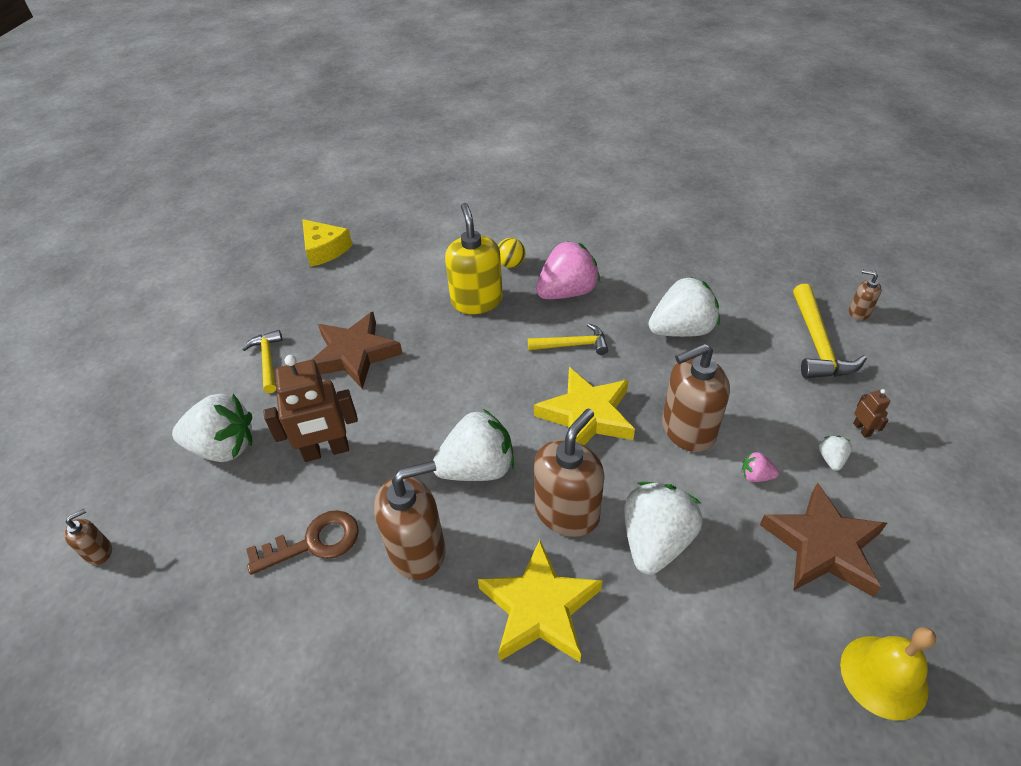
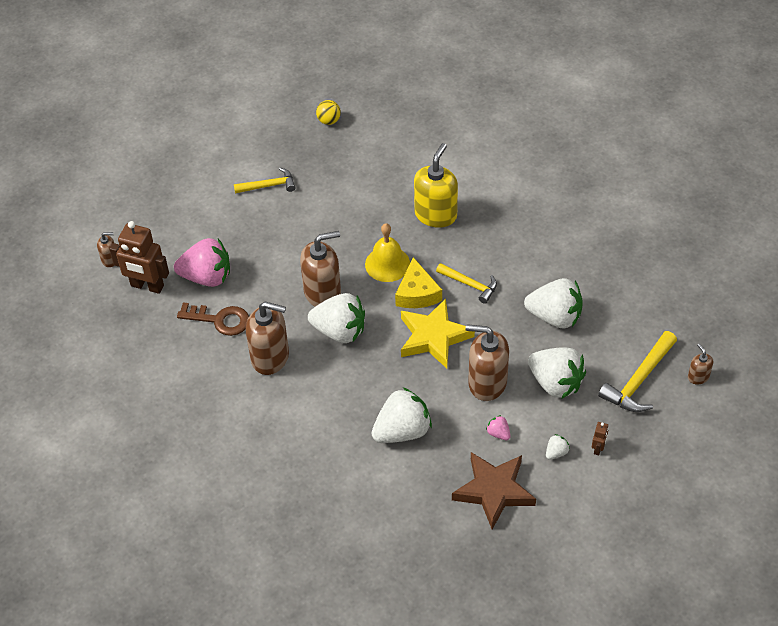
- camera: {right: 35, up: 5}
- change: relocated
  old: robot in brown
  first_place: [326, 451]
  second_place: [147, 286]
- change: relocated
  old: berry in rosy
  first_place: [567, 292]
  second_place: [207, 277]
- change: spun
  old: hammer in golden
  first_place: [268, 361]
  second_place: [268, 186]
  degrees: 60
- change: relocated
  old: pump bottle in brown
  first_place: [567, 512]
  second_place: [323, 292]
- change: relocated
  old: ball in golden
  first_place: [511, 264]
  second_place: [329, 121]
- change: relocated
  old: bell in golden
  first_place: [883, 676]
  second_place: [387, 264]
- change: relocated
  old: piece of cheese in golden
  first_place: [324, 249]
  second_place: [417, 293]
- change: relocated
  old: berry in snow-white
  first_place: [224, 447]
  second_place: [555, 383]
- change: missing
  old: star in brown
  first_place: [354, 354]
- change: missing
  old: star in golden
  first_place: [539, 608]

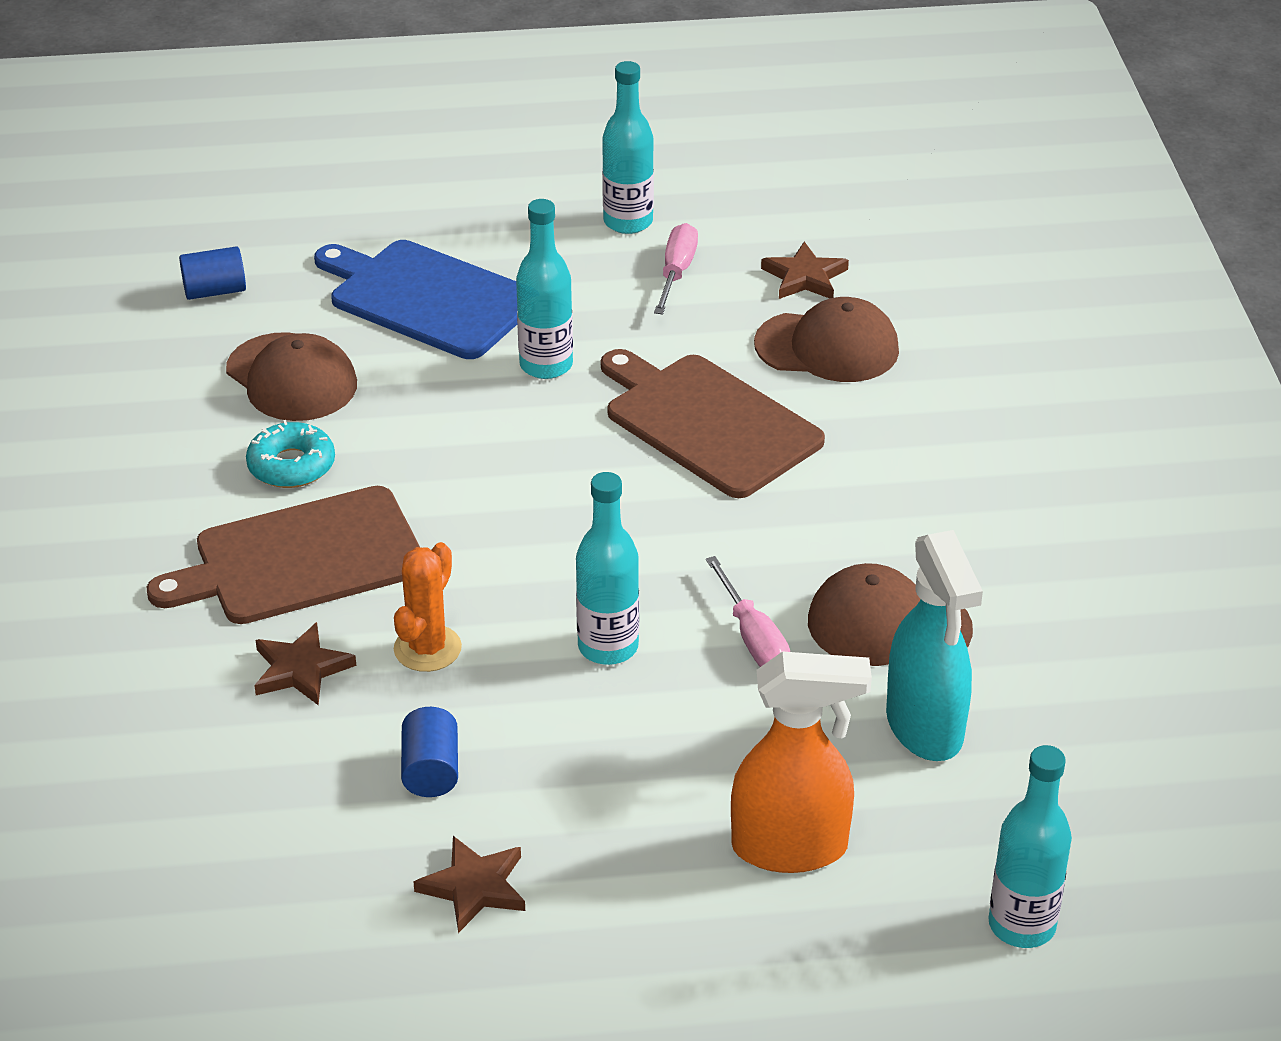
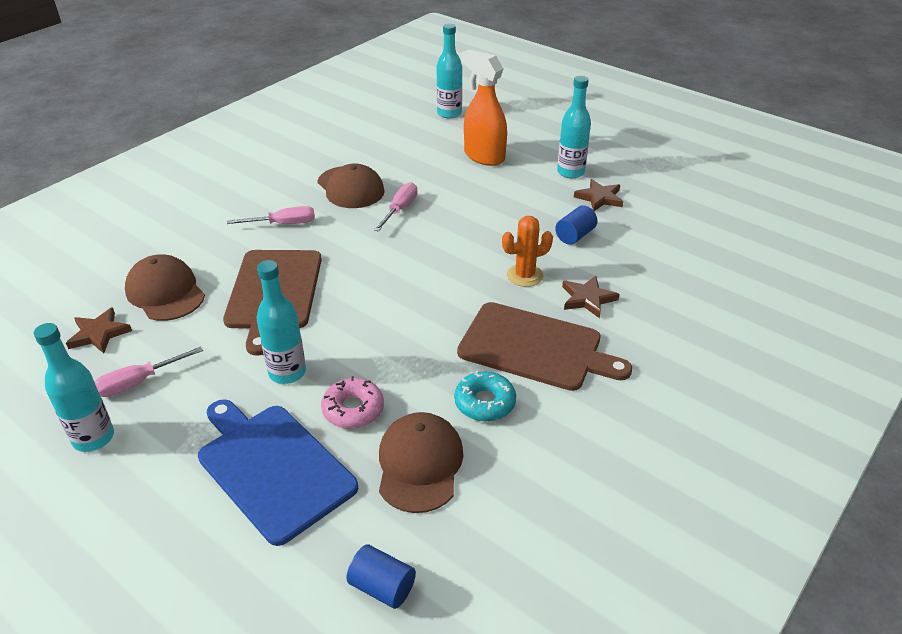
- camera: {right: -135, up: 0}
- change: spun
  old: chopping board in royal blue
  first_place: [428, 298]
  second_place: [273, 467]
  degrees: 150
- change: appeared
  new: screwdriver in rosy
  second_place: [283, 224]
- change: appeared
  new: doughnut in rosy
  second_place: [353, 409]
- change: relocated
  old: drink bottle in aqua
  first_place: [608, 647]
  second_place: [570, 172]
- change: missing
  old: spray cleaner in aqua
  first_place: [925, 727]

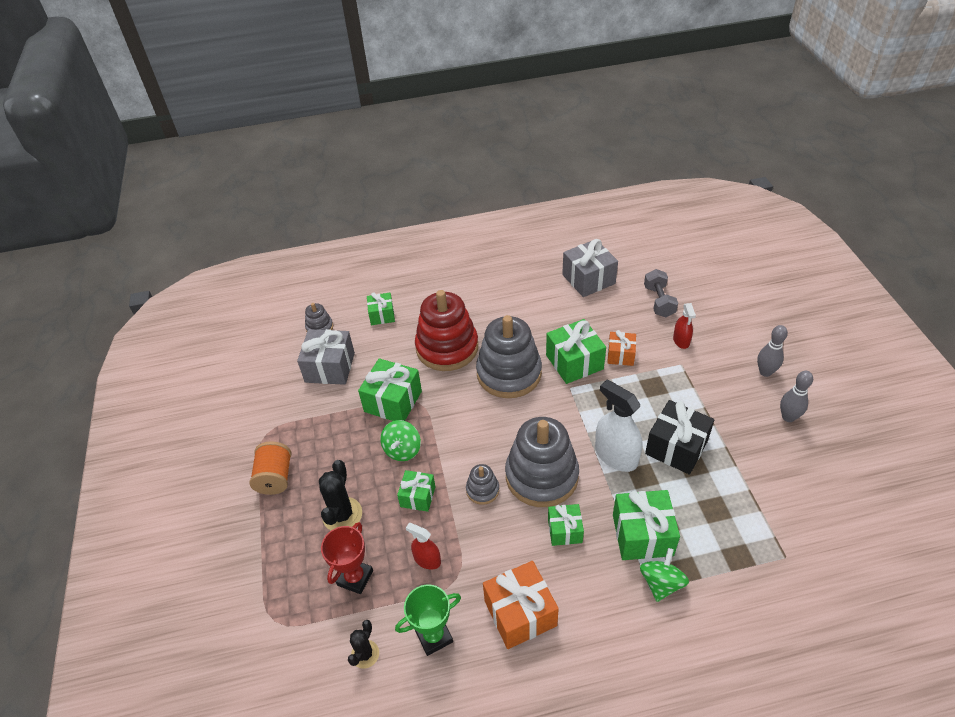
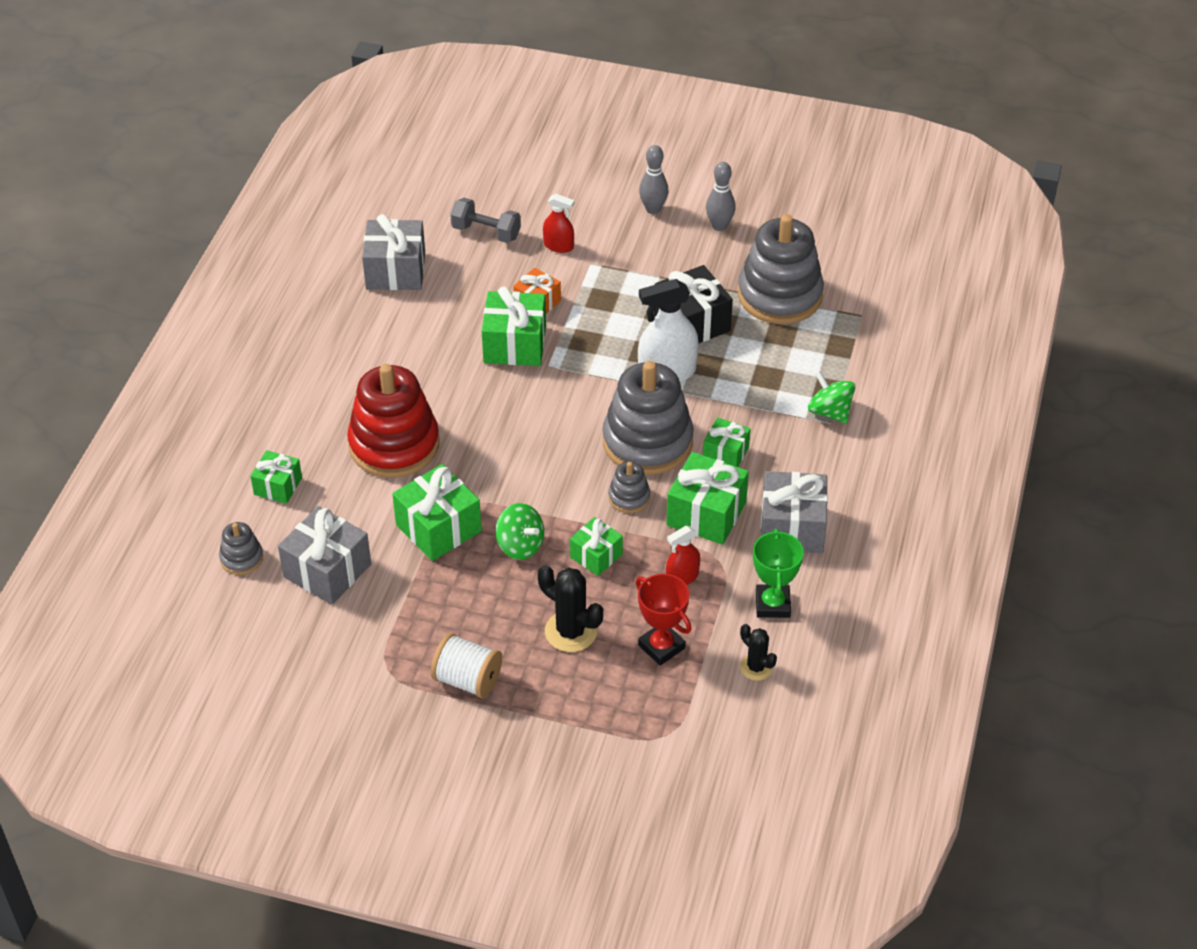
- camera: {right: -65, up: 0}
- change: colour
  old: spool in orange
  new: spool in snow-white
  first_place: [275, 477]
  second_place: [467, 680]
- change: relocated
  old: wrapped gift in green
  first_place: [642, 534]
  second_place: [706, 513]
- change: relocated
  old: stacking rings in gray
  first_place: [509, 373]
  second_place: [780, 295]
- change: colour
  old: wrapped gift in orange
  new: wrapped gift in gray
  first_place: [520, 613]
  second_place: [792, 527]

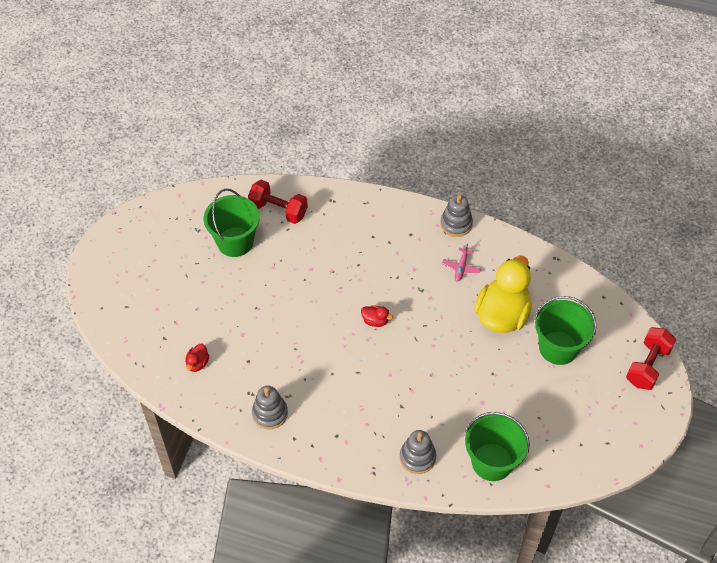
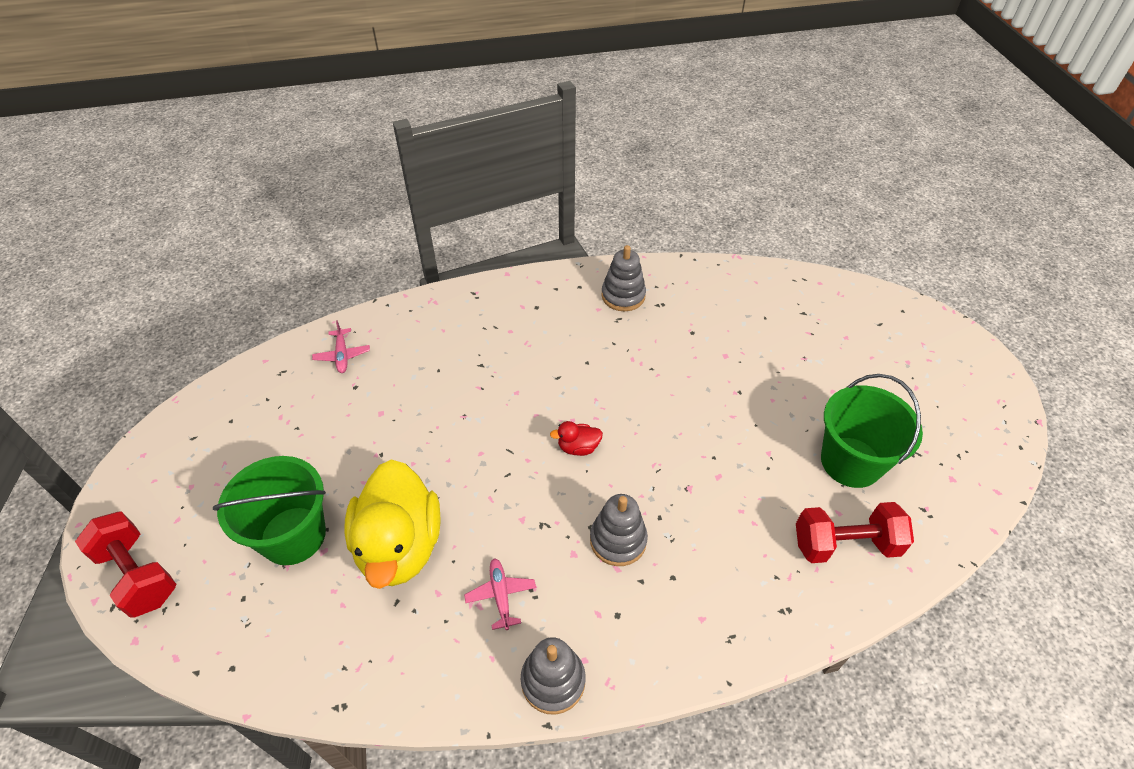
- camera: {right: 150, up: -5}
- change: spun
  old: dumbbell in scarlet
  first_place: [647, 366]
  second_place: [138, 574]
  degrees: -45
- change: exchanged
  old: sand bucket in green
  new: plane in rosy
  first_place: [492, 462]
  second_place: [342, 355]
- change: relocated
  old: stacking rings in gray
  first_place: [417, 457]
  second_place: [618, 540]
- change: missing
  old: rubber duck in scarlet
  first_place: [197, 363]

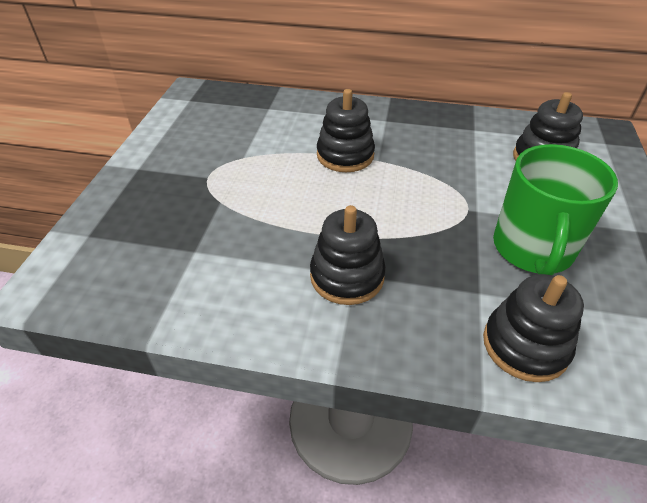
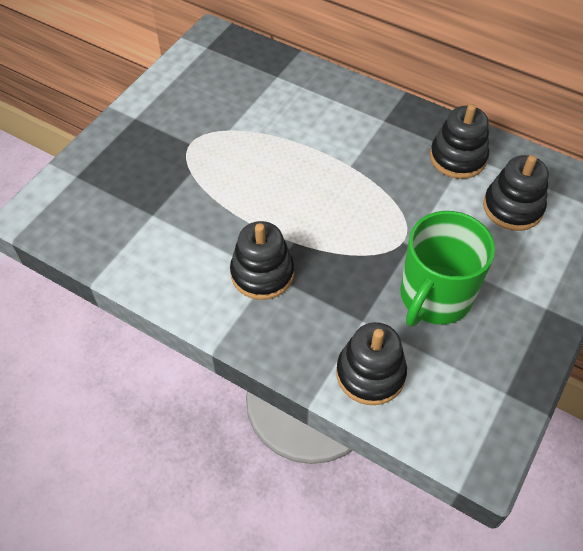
- camera: {right: 20, up: 10}
- change: relocated
  old: stacking rings in jet-black
  first_place: [345, 155]
  second_place: [458, 158]

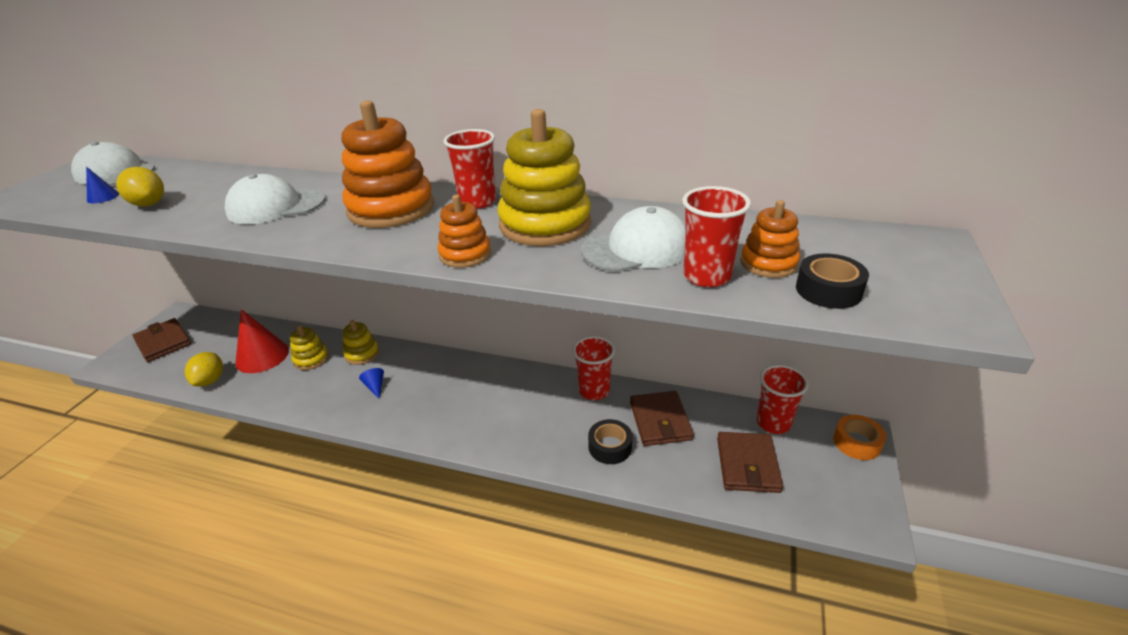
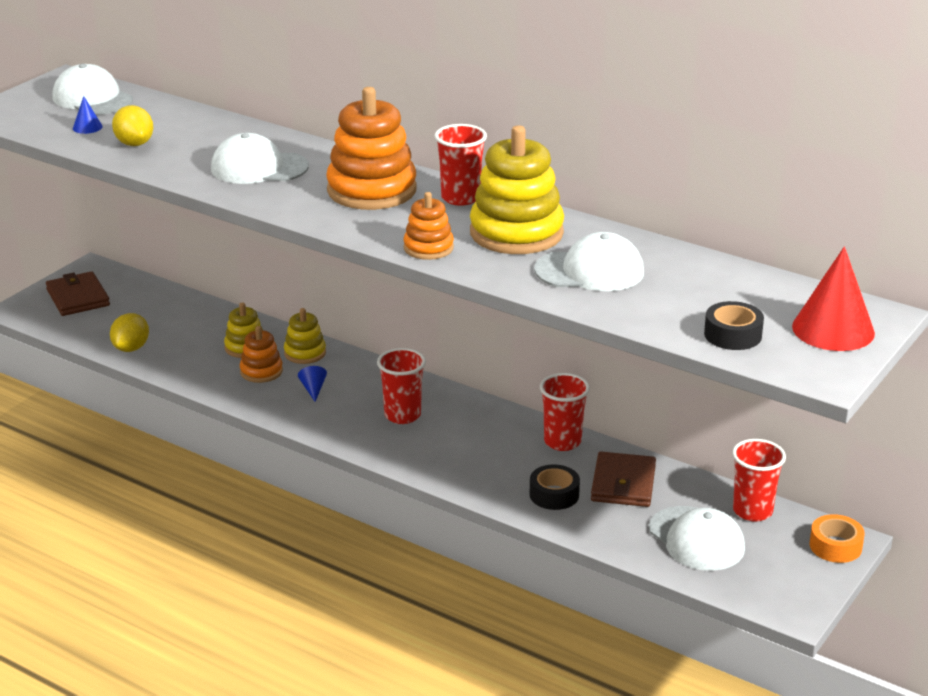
- camera: {right: 15, up: -5}
- change: relocated
  old: stacking rings in orange
  first_place: [768, 263]
  second_place: [261, 371]
- change: relocated
  old: tumbler in scarlet
  first_place: [706, 276]
  second_place: [402, 415]
- change: exchanged
  old: billfold in brown
  new: peaked cap in snow-white
  first_place: [747, 464]
  second_place: [696, 539]
- change: relocated
  old: cone shape in scarlet
  first_place: [262, 356]
  second_place: [833, 329]

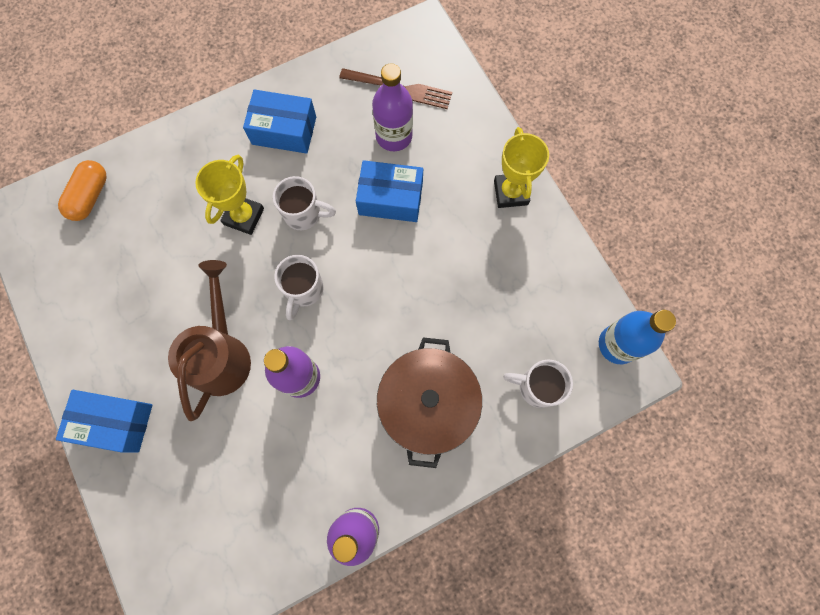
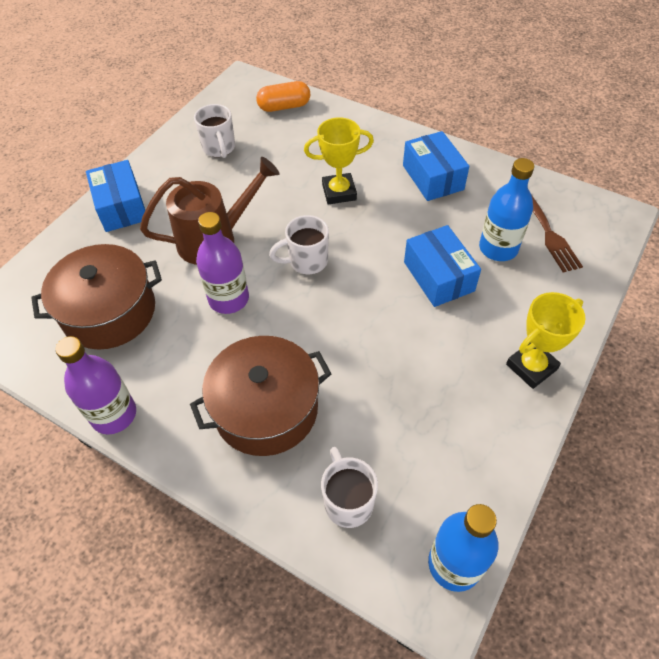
- camera: {right: 60, up: -20}
- change: appeared
  new: stockpot in brown
  second_place: [109, 311]
- change: relocated
  old: coffee mug in snow-white
  first_place: [304, 214]
  second_place: [219, 148]
- change: colour
  old: drink bottle in royal purple
  new: drink bottle in royal blue
  first_place: [394, 136]
  second_place: [498, 248]

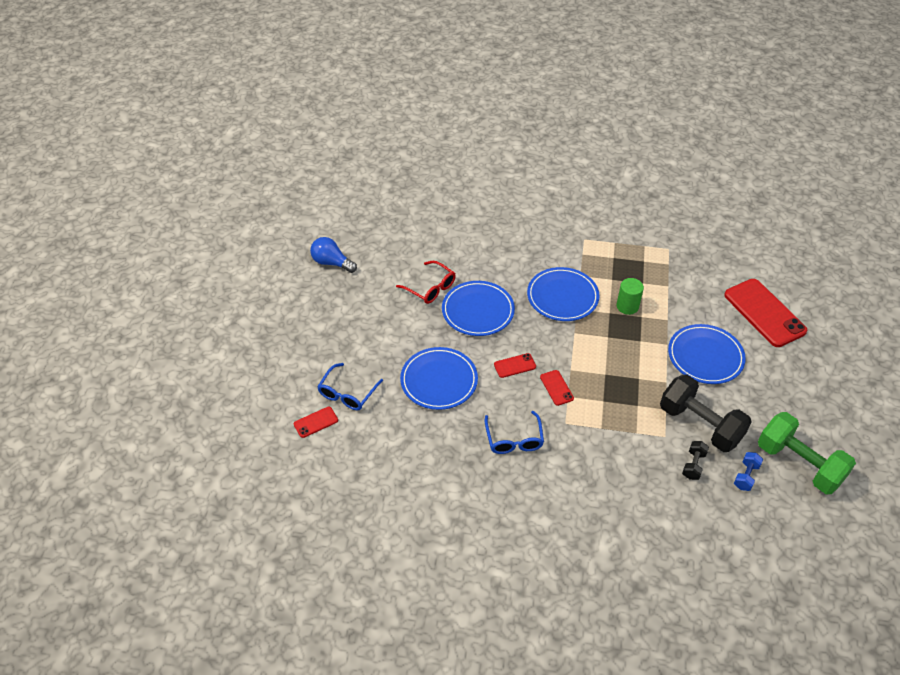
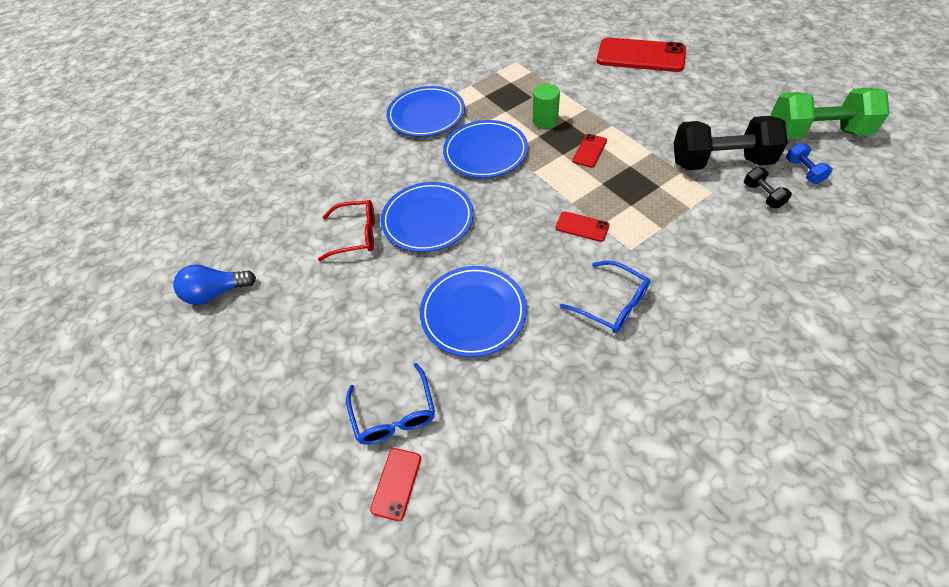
- camera: {right: -40, up: 5}
- change: relocated
  old: plate in royal blue
  first_place: [705, 356]
  second_place: [426, 115]
- change: relocated
  old: phone in scarlet
  first_place: [515, 365]
  second_place: [589, 151]

